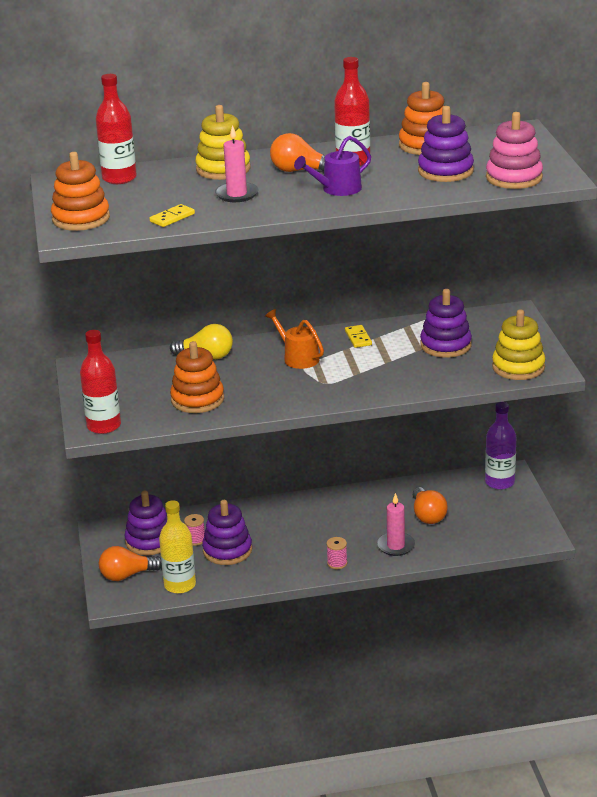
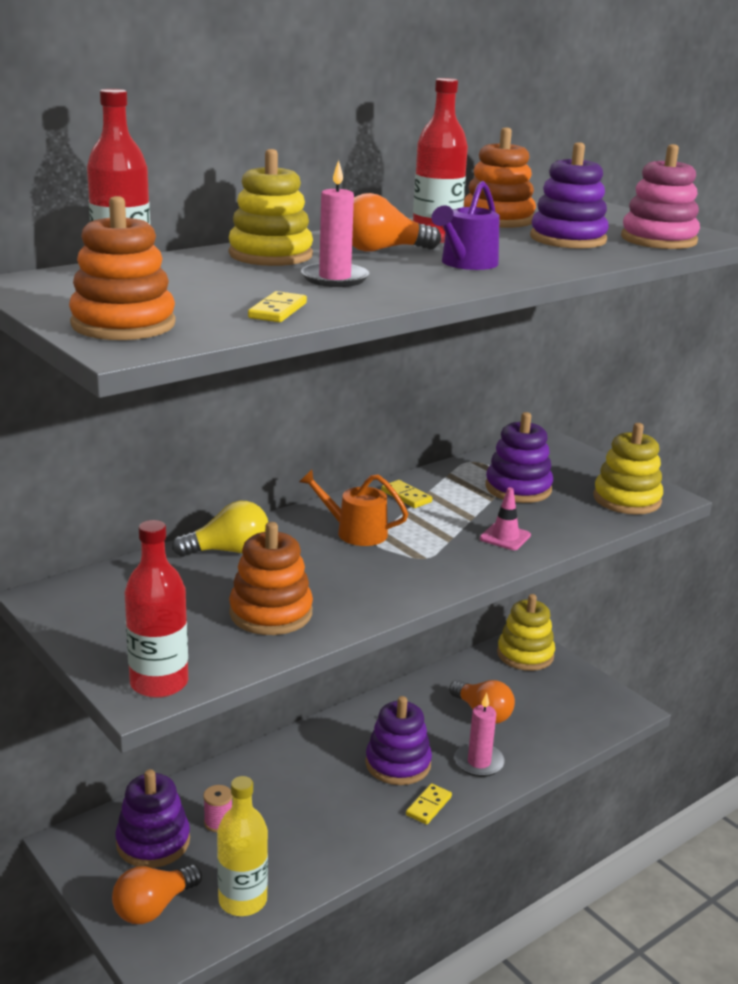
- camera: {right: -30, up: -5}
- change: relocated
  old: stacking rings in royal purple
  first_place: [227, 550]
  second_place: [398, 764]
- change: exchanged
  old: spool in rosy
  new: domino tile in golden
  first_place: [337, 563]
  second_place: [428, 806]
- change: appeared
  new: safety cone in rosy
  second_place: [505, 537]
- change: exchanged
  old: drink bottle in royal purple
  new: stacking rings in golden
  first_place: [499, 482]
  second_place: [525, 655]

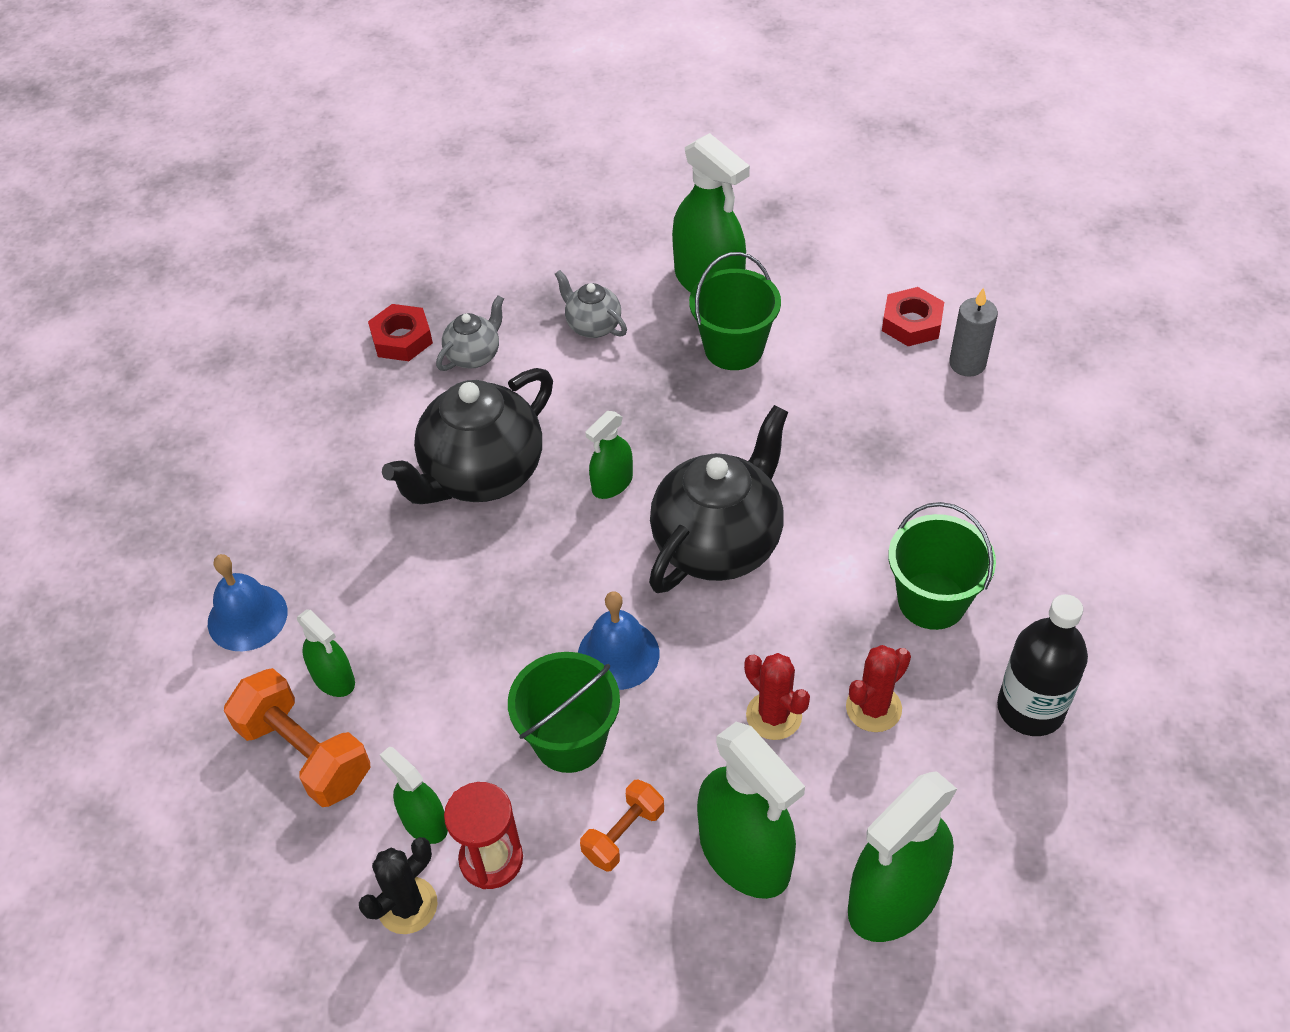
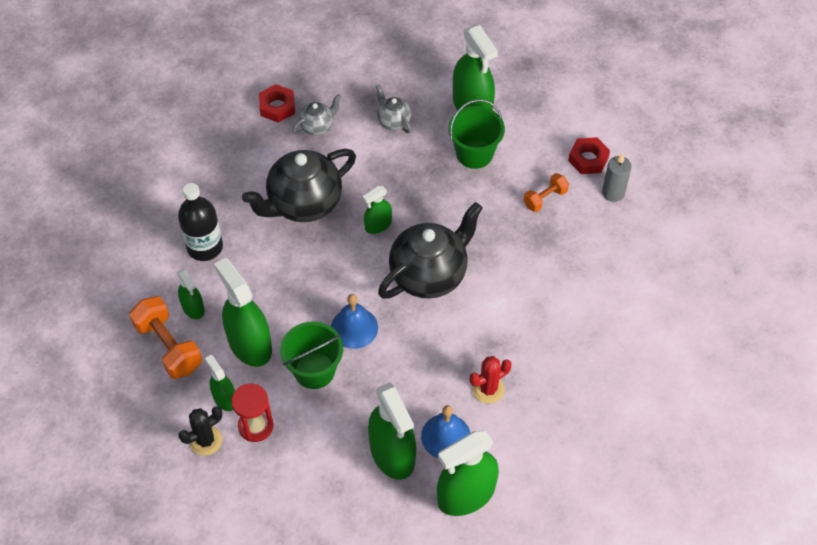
- camera: {right: 10, up: 5}
- change: relocated
  old: drink bottle in jet-black
  first_place: [1030, 708]
  second_place: [205, 247]
- change: appeared
  new: spray cleaner in green
  second_place: [250, 344]
- change: relocated
  old: bell in royal blue
  first_place: [247, 617]
  second_place: [446, 436]
- change: relocated
  old: dumbbell in orange
  first_place: [623, 834]
  second_place: [545, 198]
- change: missing
  old: saguaro cactus in scarlet
  first_place: [774, 716]
- change: missing
  old: sand bucket in green
  first_place: [932, 601]

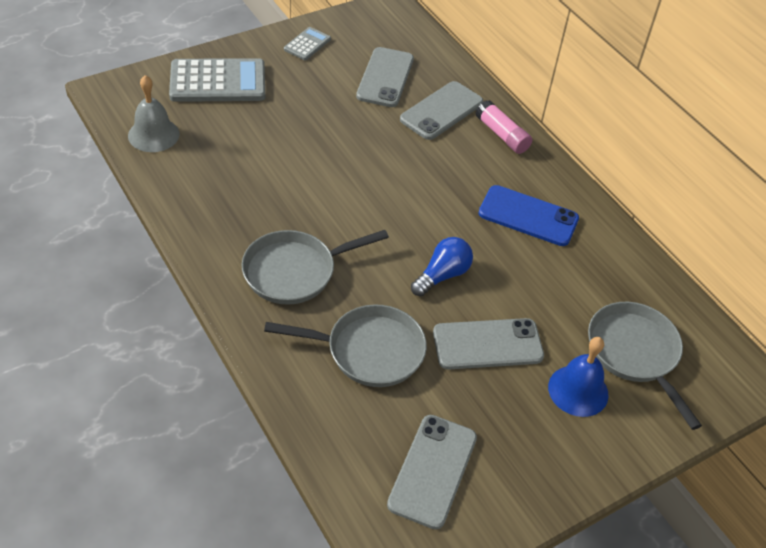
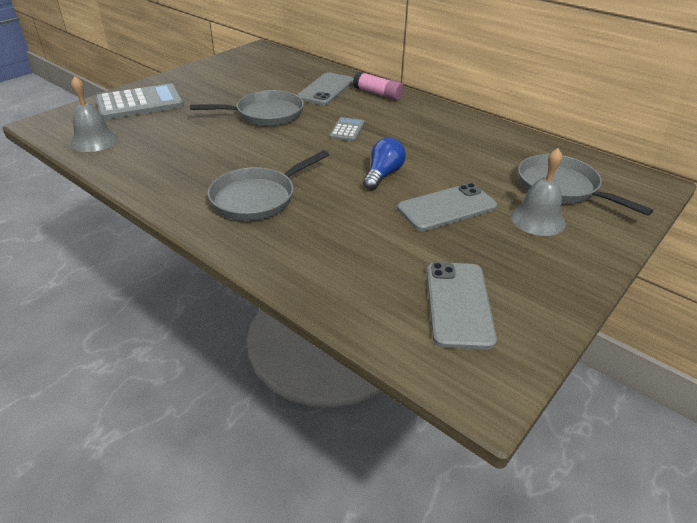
- camera: {right: -15, up: -10}
- change: relocated
  old: pan in gray
  first_place: [368, 350]
  second_place: [265, 114]
- change: relocated
  old: pocket calculator in gray
  first_place: [307, 44]
  second_place: [347, 130]
- change: colour
  old: bell in royal blue
  new: bell in gray
  first_place: [578, 390]
  second_place: [537, 219]
- change: missing
  old: phone in gray
  first_place: [385, 77]
- change: missing
  old: phone in royal blue
  first_place: [528, 216]

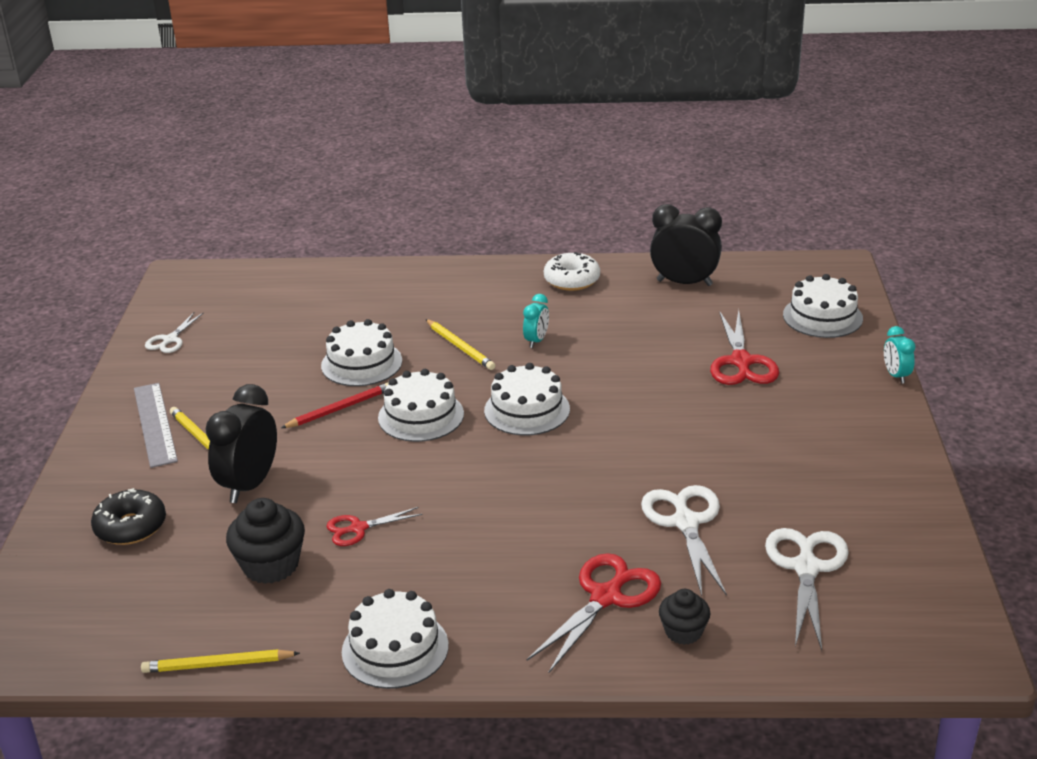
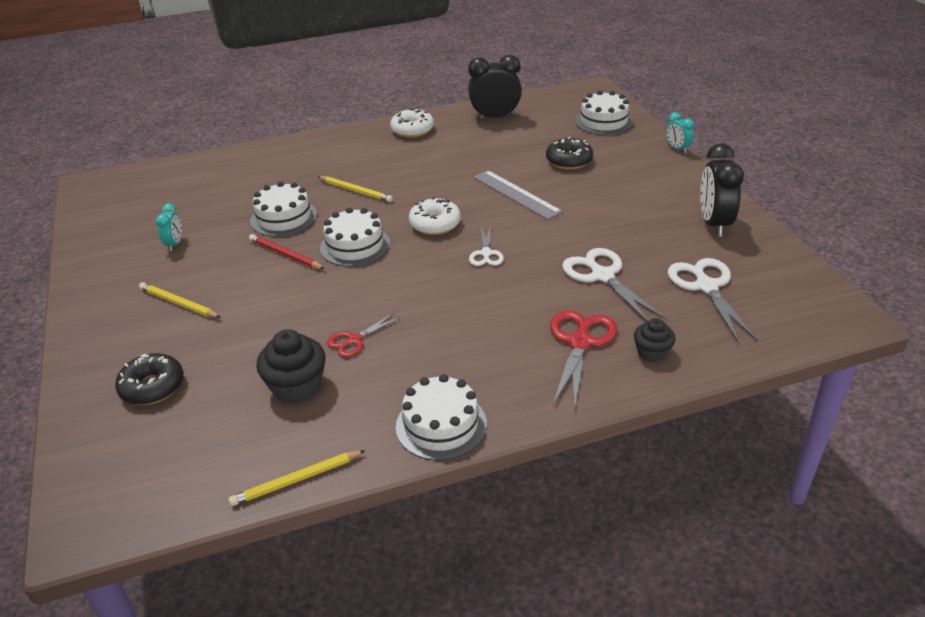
- camera: {right: -20, up: 5}
- change: relocated
  old: clock in aqua
  first_place: [536, 341]
  second_place: [175, 244]
- change: spun
  old: lead pencil in scarlet
  first_place: [340, 409]
  second_place: [285, 254]
  degrees: -90
- change: exchanged
  old: cake in snow-white
  new: doughnut in snow-white
  first_place: [527, 410]
  second_place: [435, 224]
- change: relocated
  old: shears in snow-white
  first_place: [170, 340]
  second_place: [486, 254]
- change: relocated
  old: measuring stick in gray
  first_place: [154, 424]
  second_place: [516, 194]
- change: exchanged
  old: shears in scarlet
  new: doughnut in jet-black
  first_place: [741, 362]
  second_place: [569, 161]
- change: relocated
  old: clock in jet-black
  first_place: [249, 485]
  second_place: [714, 224]

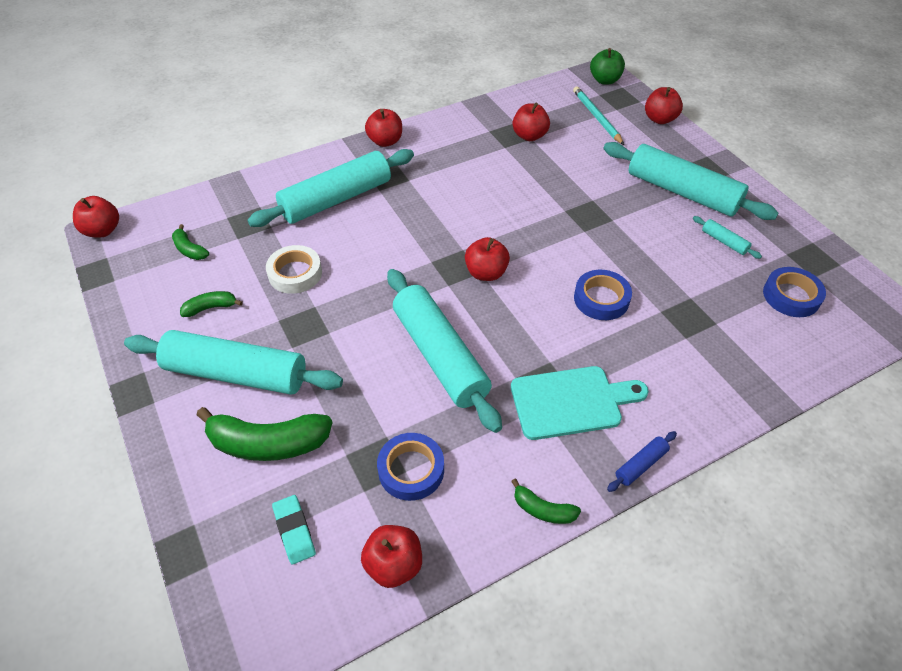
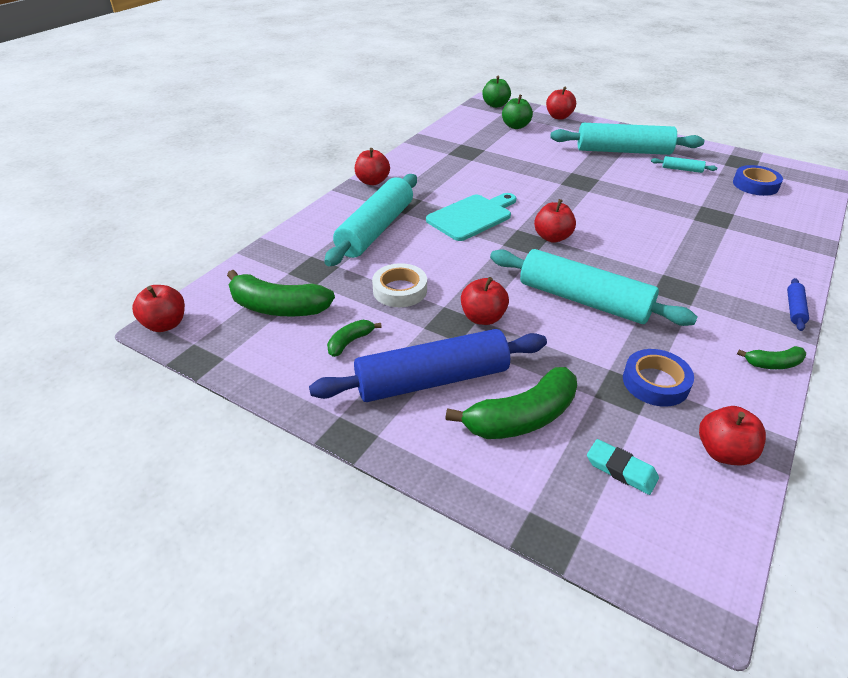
- camera: {right: -30, up: -10}
- change: size
  old: banana in green
  first_place: [190, 249]
  second_place: [278, 307]
  factor: 1.96
- change: colour
  old: pastry roller in aqua
  new: pastry roller in royal blue
  first_place: [236, 373]
  second_place: [432, 380]
- change: relocated
  old: chopping board in aqua
  first_place: [571, 402]
  second_place: [472, 216]
- change: relocated
  old: apple fruit in scarlet
  first_place: [529, 136]
  second_place: [483, 318]
- change: exchanged
  old: lead pencil in aqua
  new: apple fruit in green
  first_place: [596, 117]
  second_place: [515, 126]
- change: missing
  old: tape in royal blue
  first_place: [601, 299]

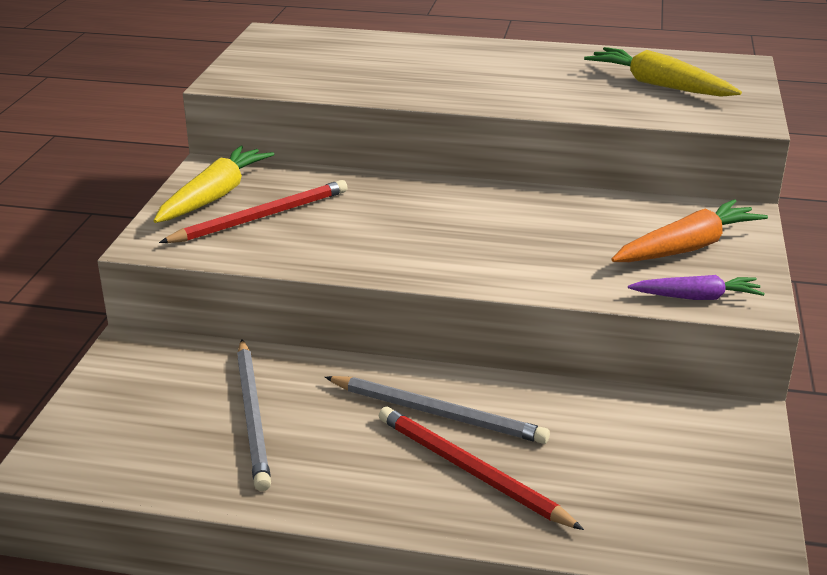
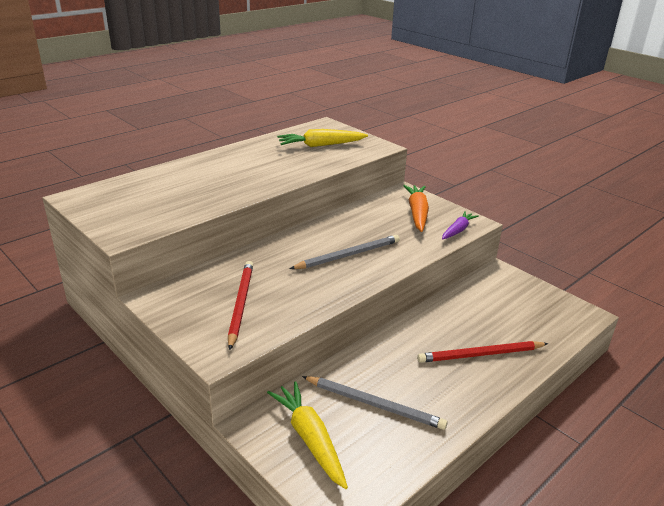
- camera: {right: -55, up: 0}
- change: relocated
  old: toy carrot in golden
  first_place: [214, 196]
  second_place: [310, 439]
- change: relocated
  old: lead pencil in gray
  first_place: [438, 413]
  second_place: [348, 255]

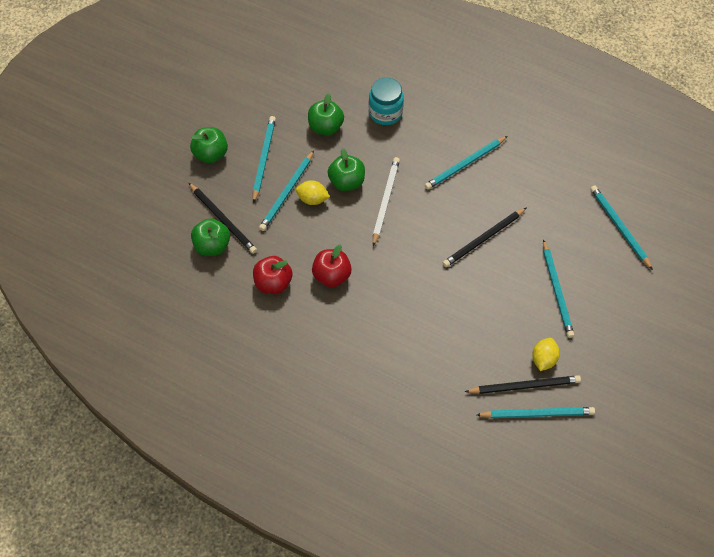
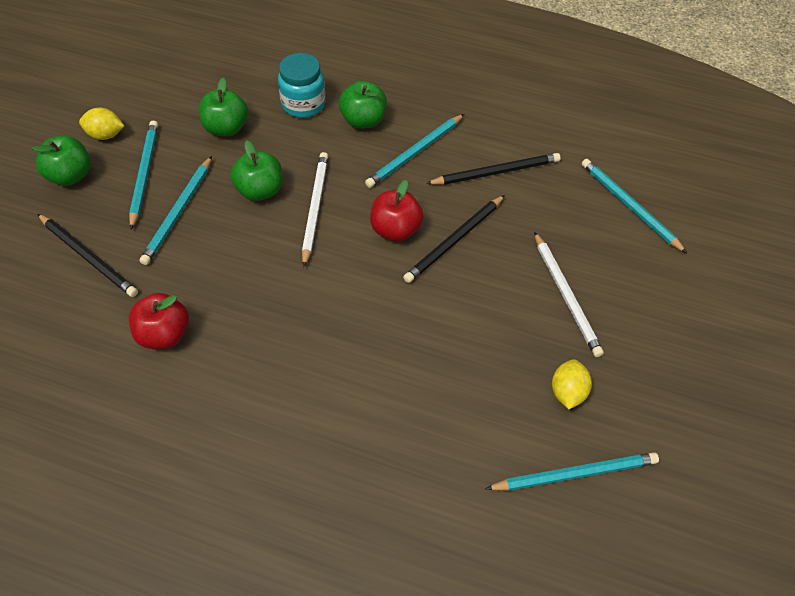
- camera: {right: -10, up: -5}
- change: relocated
  old: toy lemon in golden
  first_place: [312, 199]
  second_place: [105, 135]
- change: relocated
  old: apple fruit in green
  first_place: [212, 246]
  second_place: [363, 120]
- change: relocated
  old: apple fruit in scarlet
  first_place: [332, 276]
  second_place: [395, 230]
- change: relocated
  old: lead pencil in jet-black
  first_place: [525, 386]
  second_place: [496, 172]
- change: colour
  old: lead pencil in aqua
  new: lead pencil in snow-white
  first_place: [557, 291]
  second_place: [566, 296]

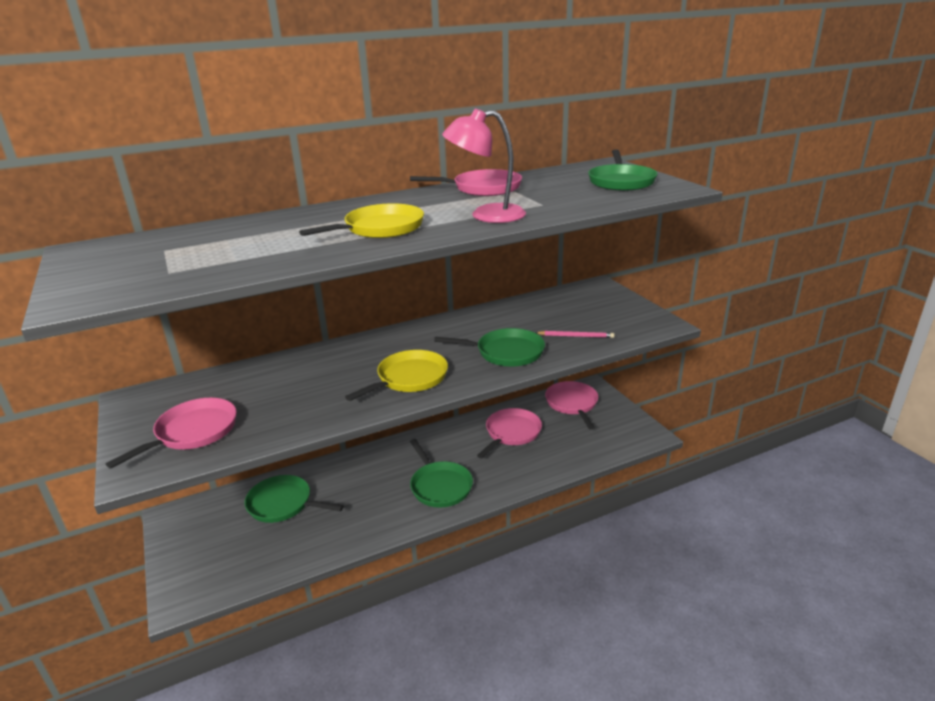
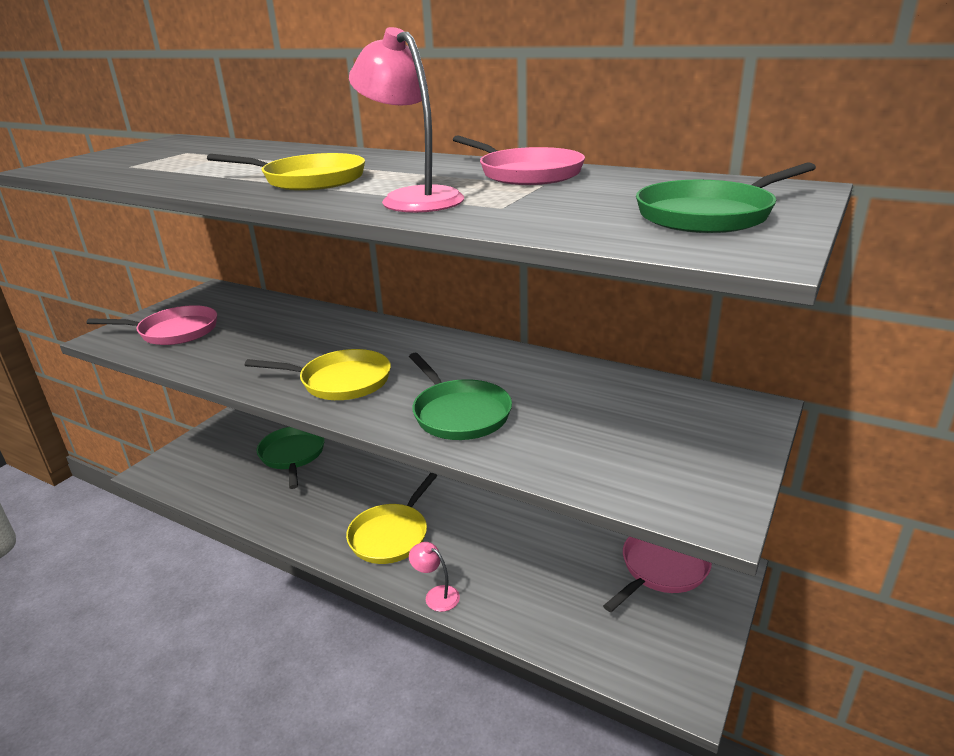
- camera: {right: 55, up: 0}
- change: colour
  old: pan in green
  new: pan in golden
  first_place: [439, 486]
  second_place: [391, 535]
- change: appeared
  new: reading lamp in rosy
  second_place: [436, 595]
- change: missing
  old: pan in rosy
  first_place: [511, 433]
- change: missing
  old: lead pencil in rosy
  first_place: [575, 336]

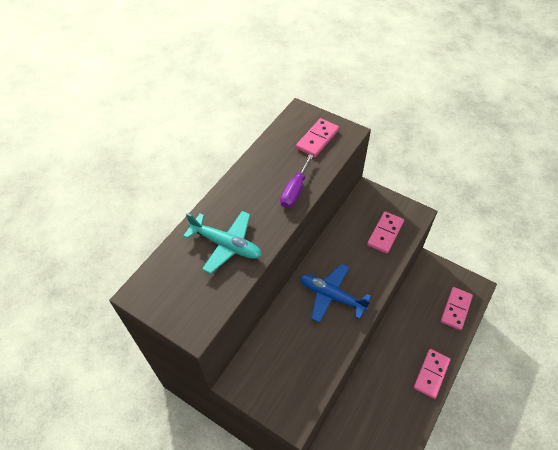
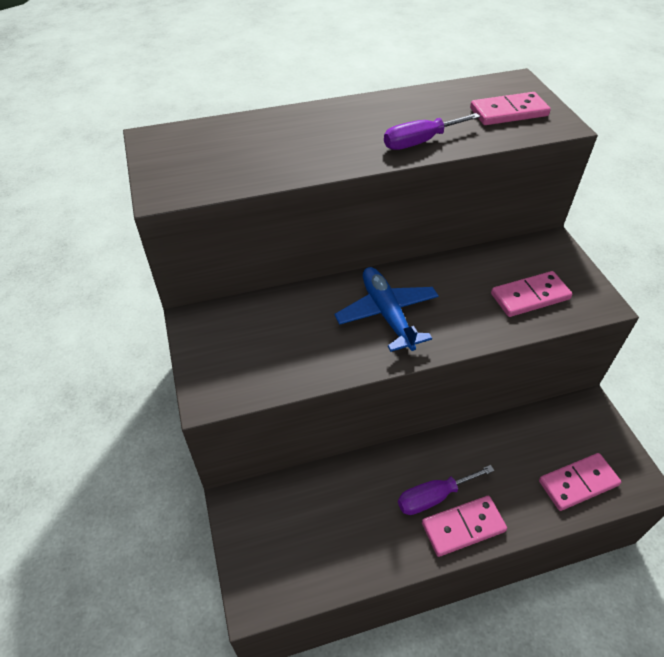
- camera: {right: 40, up: -5}
- change: appeared
  new: screwdriver in royal purple
  second_place: [433, 497]
- change: missing
  old: plane in aqua
  first_place: [226, 245]

